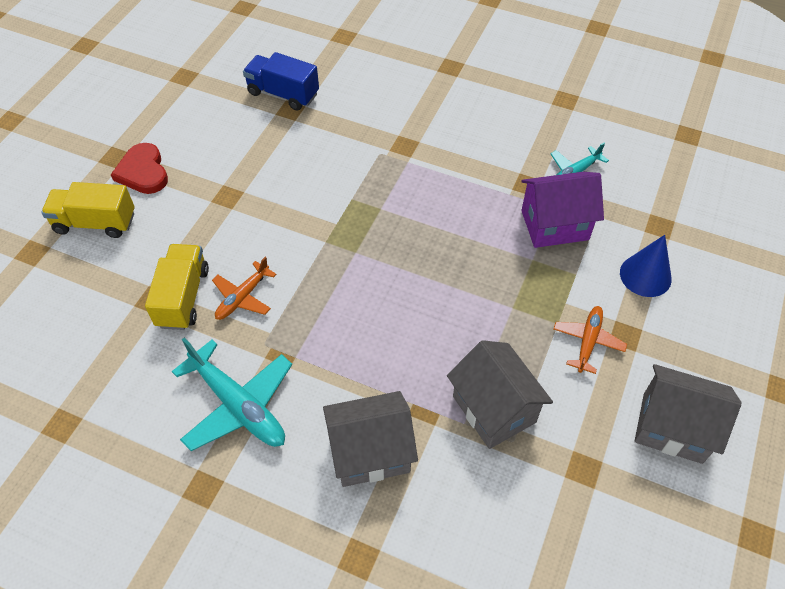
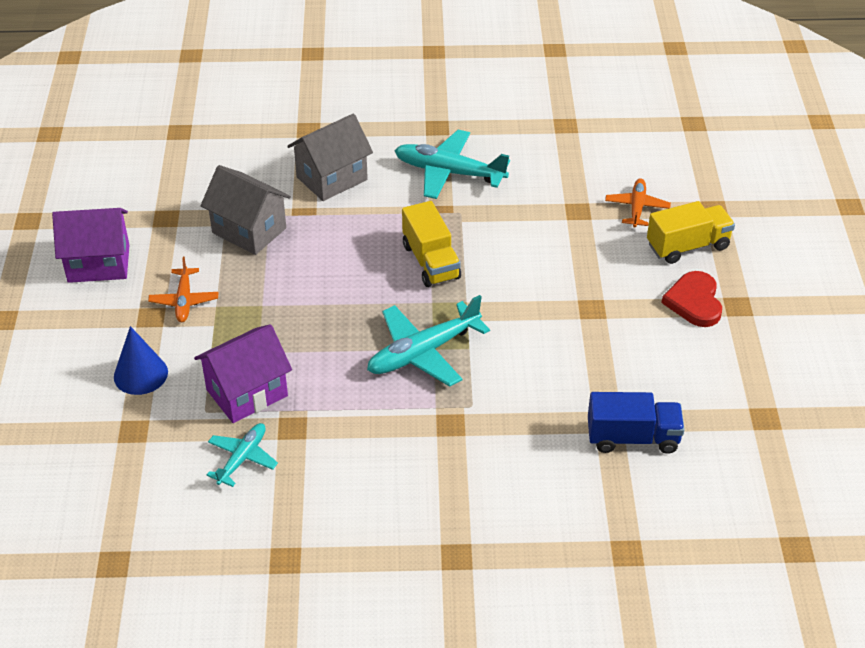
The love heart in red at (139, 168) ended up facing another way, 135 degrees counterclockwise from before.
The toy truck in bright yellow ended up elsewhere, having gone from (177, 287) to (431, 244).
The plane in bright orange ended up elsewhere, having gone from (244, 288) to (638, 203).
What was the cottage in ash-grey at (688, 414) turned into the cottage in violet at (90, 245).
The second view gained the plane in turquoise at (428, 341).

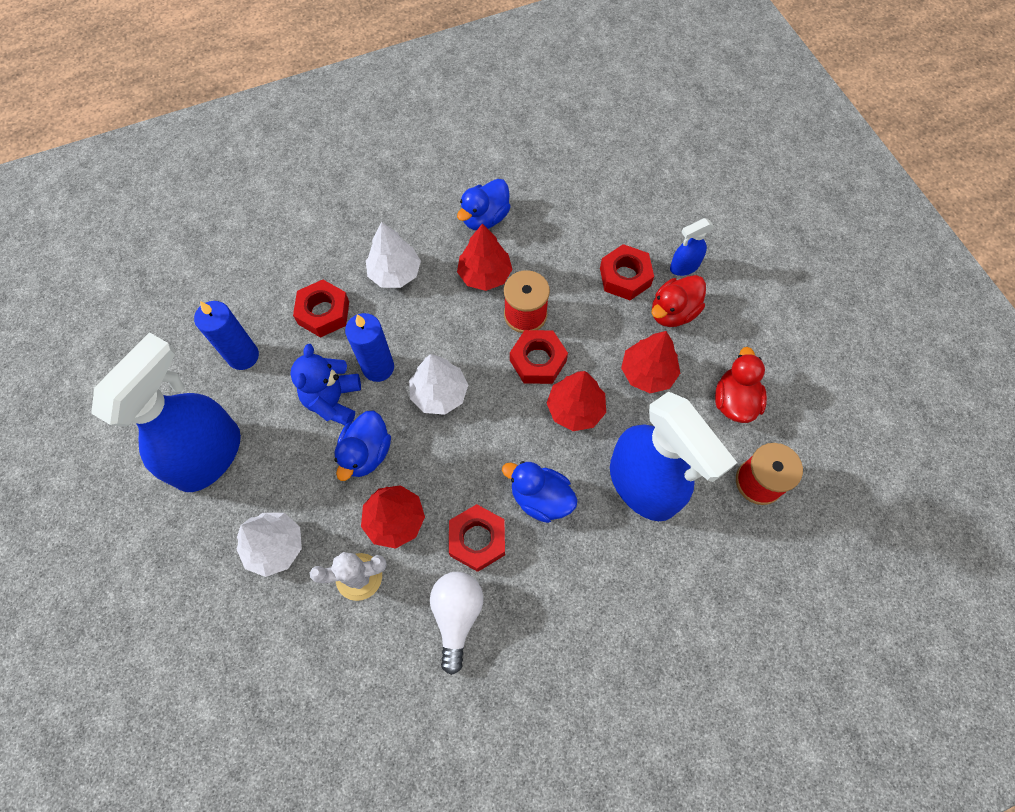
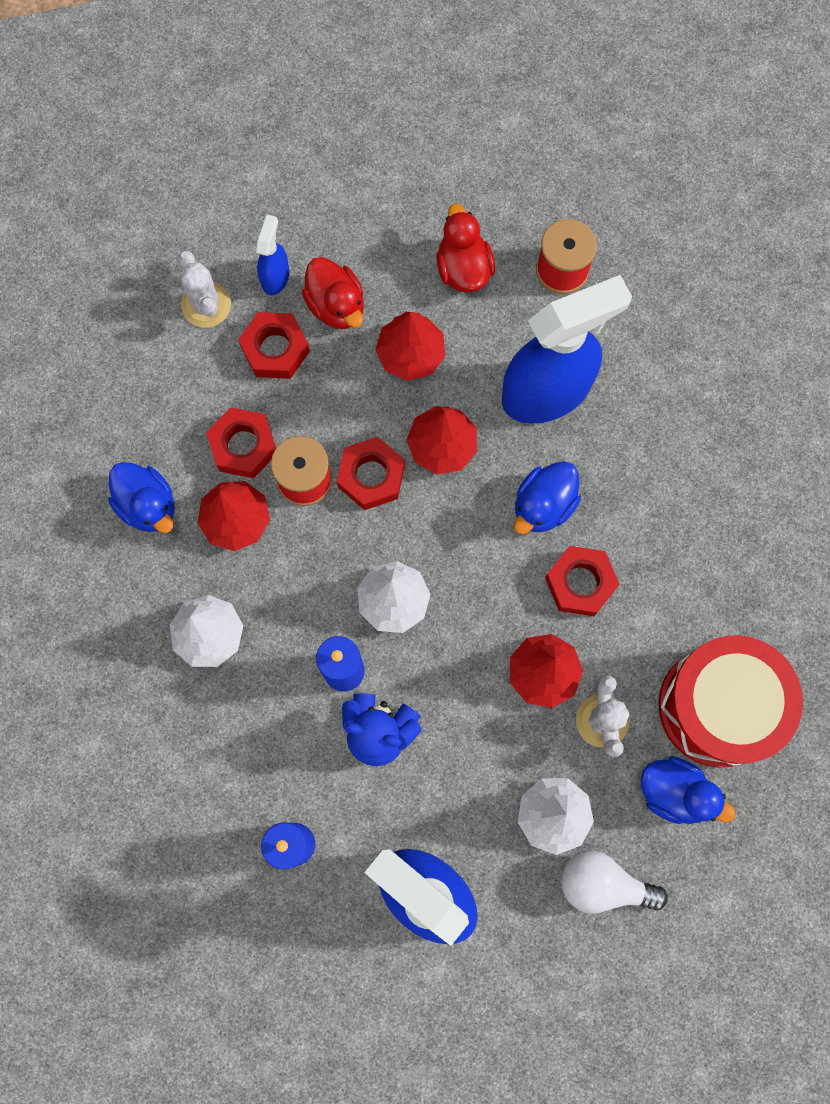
The hex nut in red ended up elsewhere, having gone from (321, 309) to (241, 442).
The rubber duck in cobalt ended up elsewhere, having gone from (362, 446) to (688, 790).
The bulb in pure white ended up elsewhere, having gone from (456, 623) to (614, 882).
The sprayer in cobalt at (692, 247) ended up facing another way, 150 degrees counterclockwise from before.
The rubber duck in red at (741, 385) ended up facing another way, 60 degrees clockwise from before.
The second view gained the cactus in pure white at (204, 289).
The second view gained the toy drum in red at (730, 701).

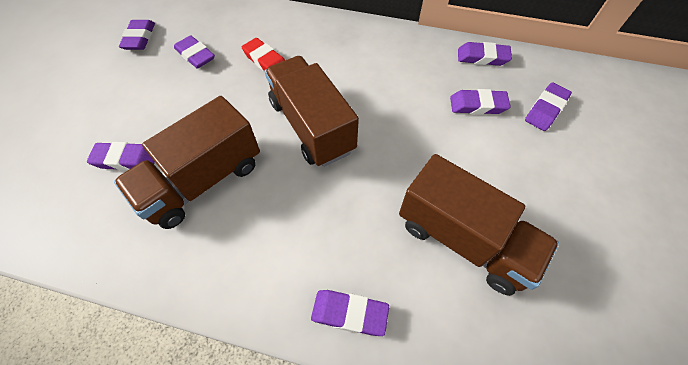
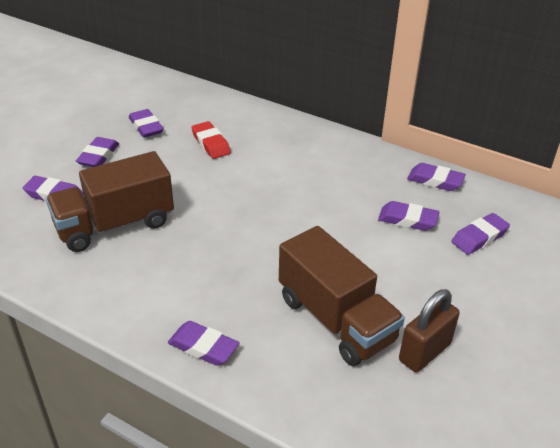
The gum eraser in violet ended up elsewhere, having gone from (137, 35) to (97, 152).
The second view lost the toy truck in russet at (312, 111).
The second view gained the lock in russet at (429, 330).

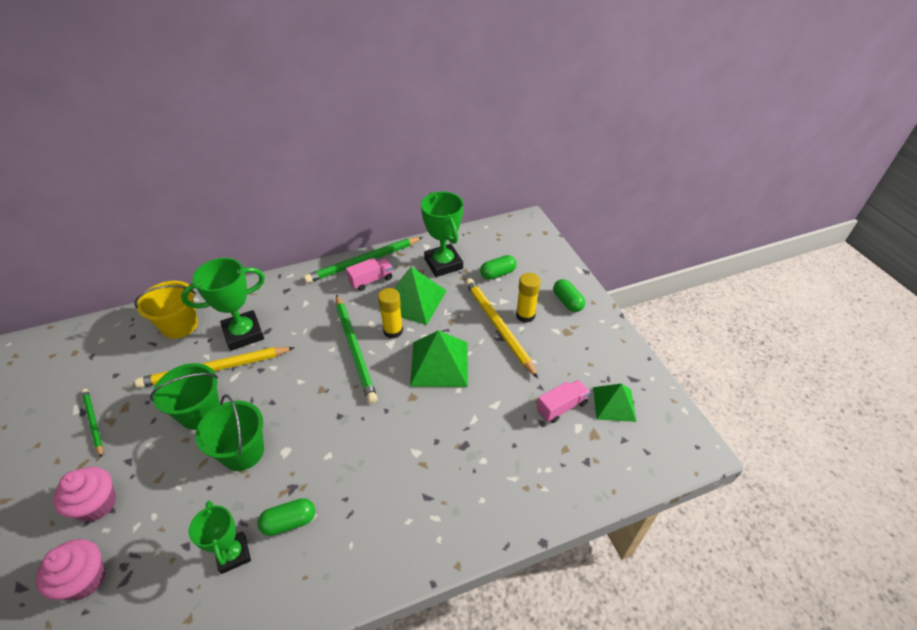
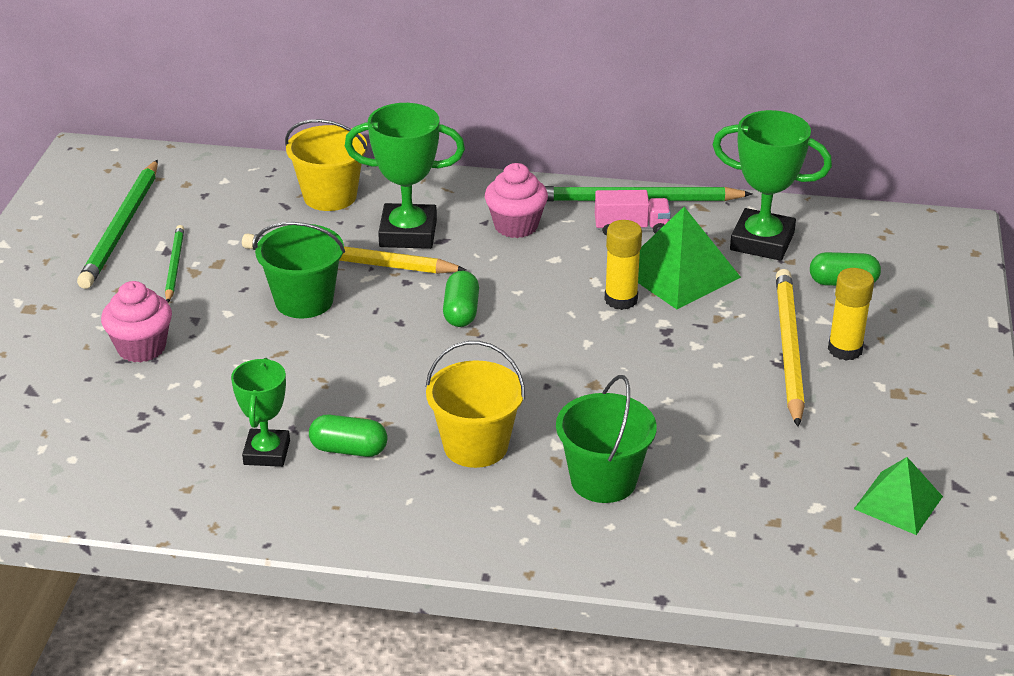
The cupcake in pink ended up elsewhere, having gone from (71, 569) to (516, 200).
The pail in emerald ended up elsewhere, having gone from (229, 432) to (606, 439).
The lead pencil in emerald ended up elsewhere, having gone from (357, 349) to (117, 224).
The second view lost the pyramid in emerald at (439, 358).
The trophy in emerald at (442, 234) ended up facing another way, 75 degrees counterclockwise from before.
The second view lost the toy truck in pink at (563, 401).
The pill shape in emerald ended up elsewhere, having gone from (569, 295) to (461, 299).
The second view gained the pail in bright yellow at (475, 404).

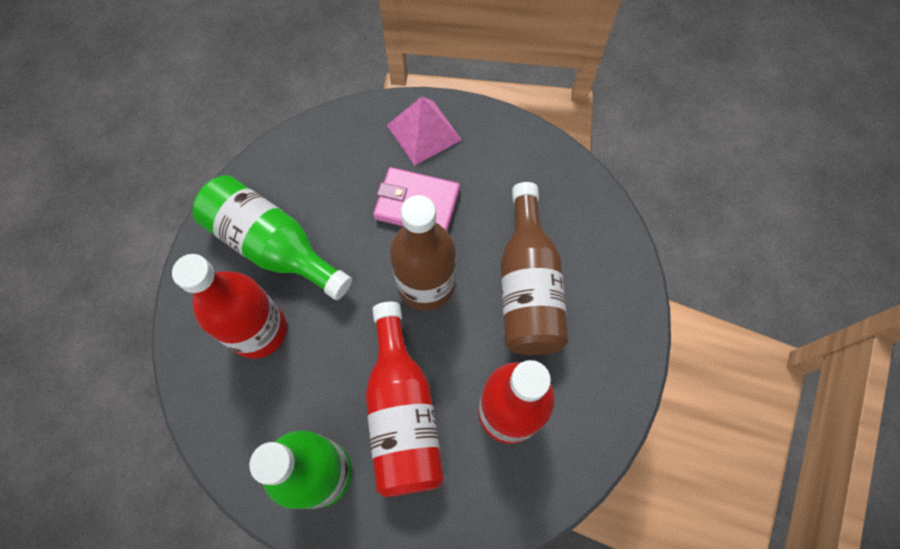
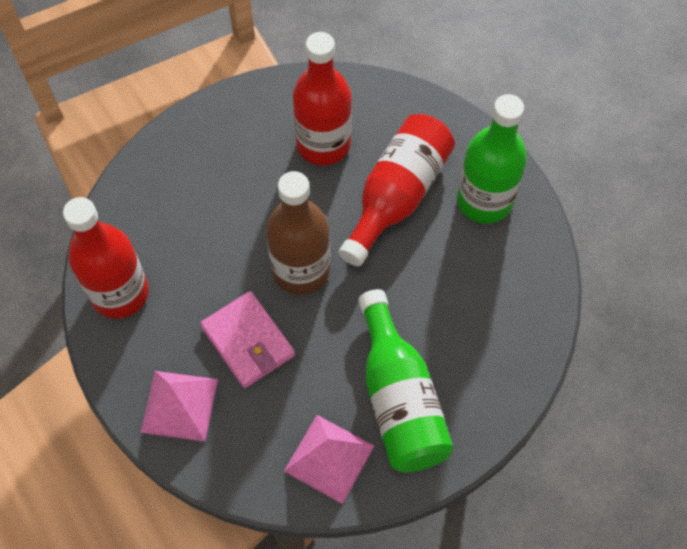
The bottle in red ended up elsewhere, having gone from (229, 306) to (106, 258).
The second view lost the bottle in russet at (535, 268).
The second view gained the pyramid in pink at (329, 459).

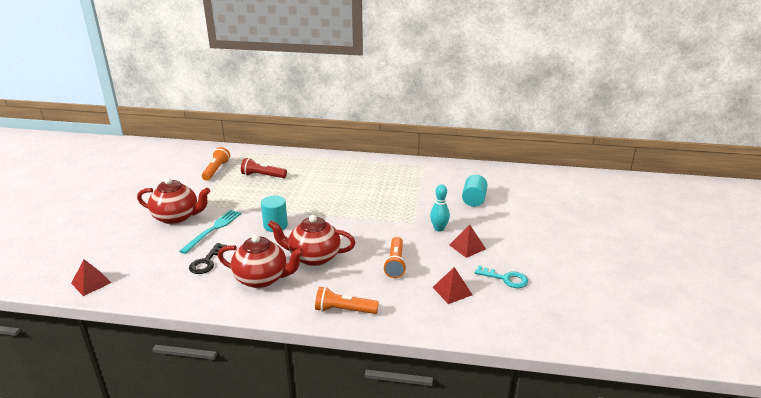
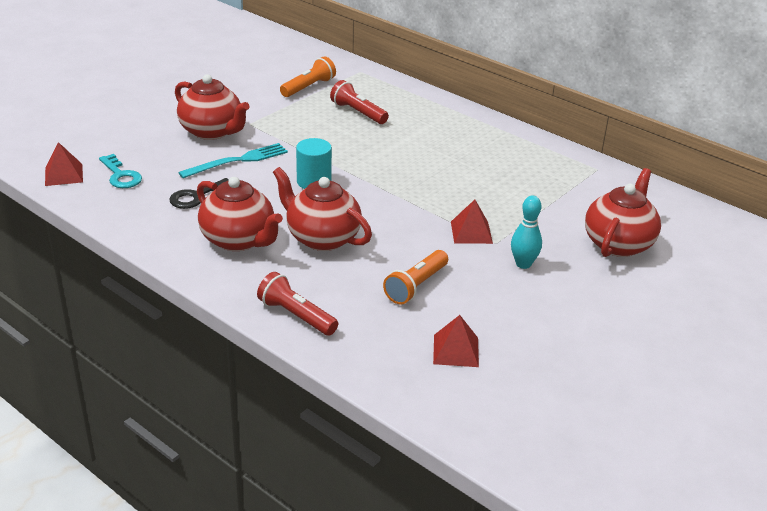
What was the pocket torch in bright orange at (347, 300) turned into the pocket torch in red at (297, 304).
The pyramid in red ended up elsewhere, having gone from (468, 241) to (472, 222).
Where the cylinder in turquoise stood at (475, 191), the china teapot in red came to stand at (623, 212).
The key in turquoise ended up elsewhere, having gone from (501, 276) to (120, 171).

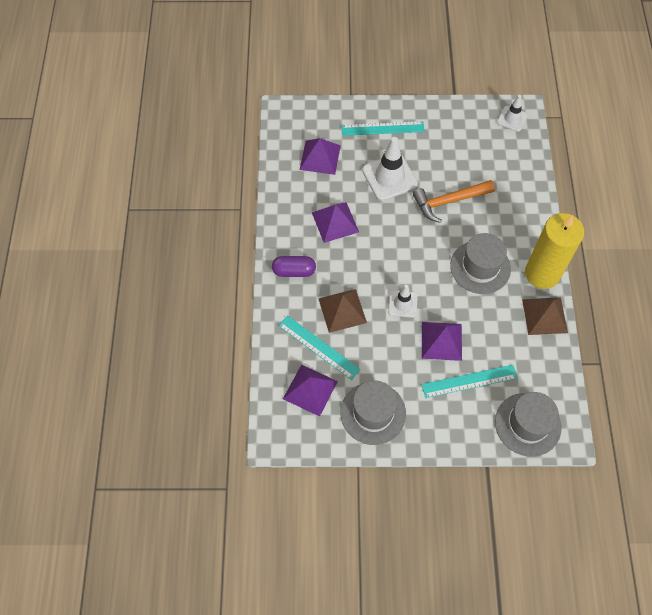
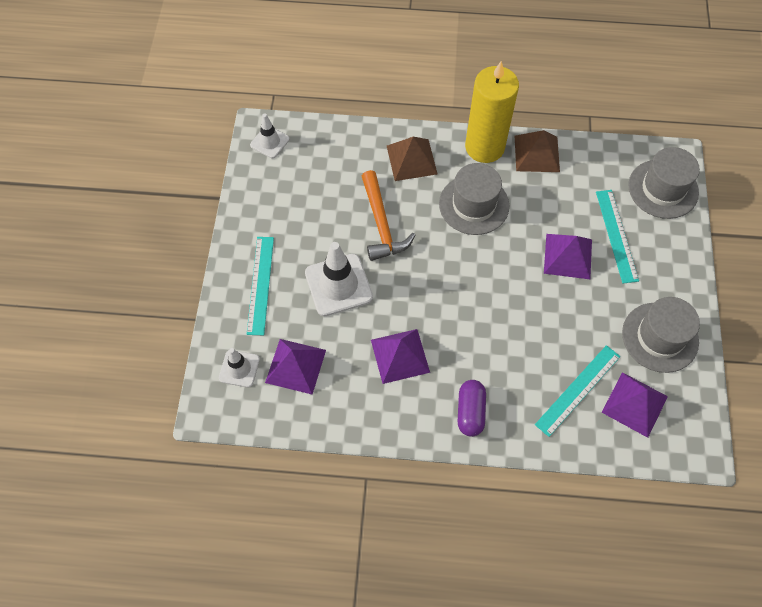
The pyramid in russet ended up elsewhere, having gone from (342, 311) to (412, 159).
The traffic cone in pure white ended up elsewhere, having gone from (403, 301) to (239, 367).

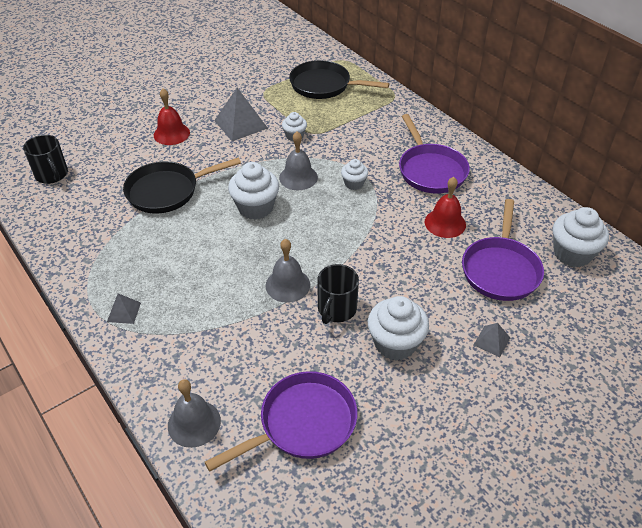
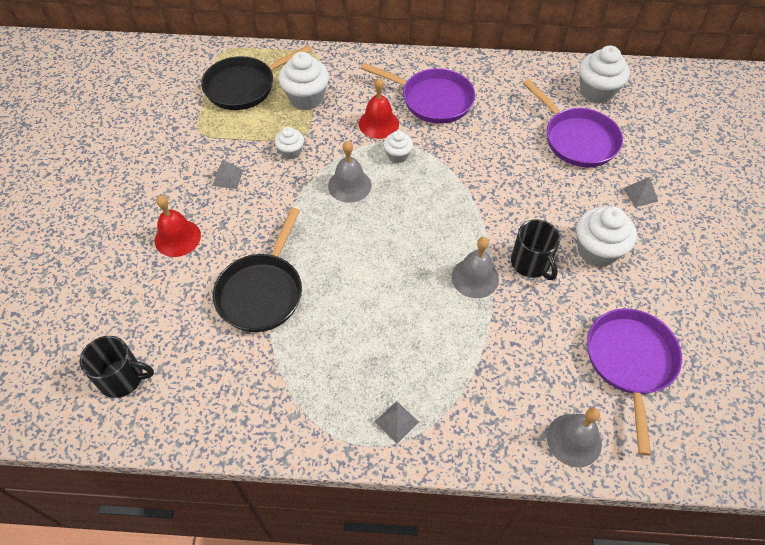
The size of the pyramid in ash-grey at (241, 114) changed by a factor of 0.52.
The cupcake in pure white ended up elsewhere, having gone from (253, 190) to (304, 81).
The hand bell in red ended up elsewhere, having gone from (445, 207) to (379, 108).

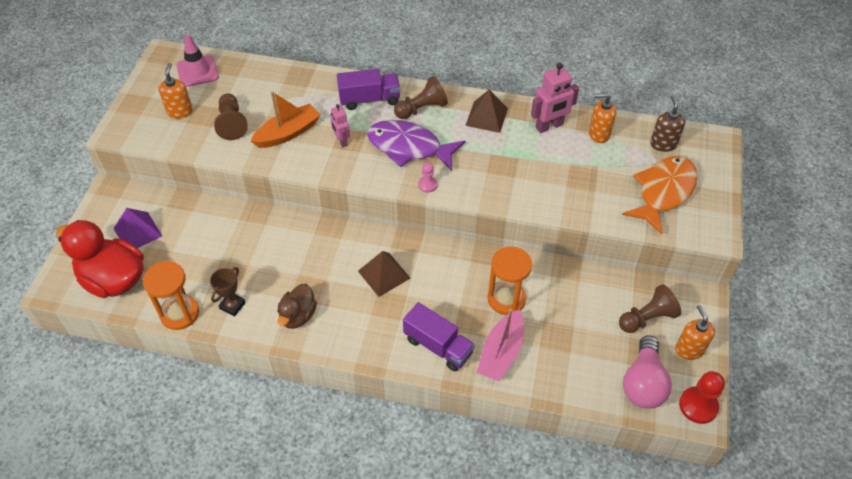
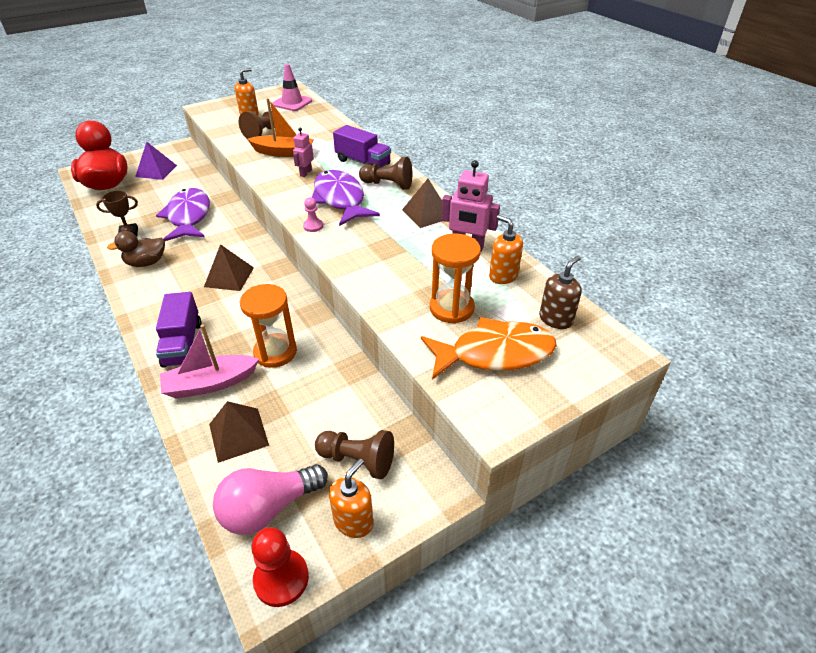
The sandglass in bright orange ended up elsewhere, having gone from (171, 295) to (455, 279).
The second view gained the toy fish in violet at (183, 214).
The second view gained the pyramid in russet at (239, 432).

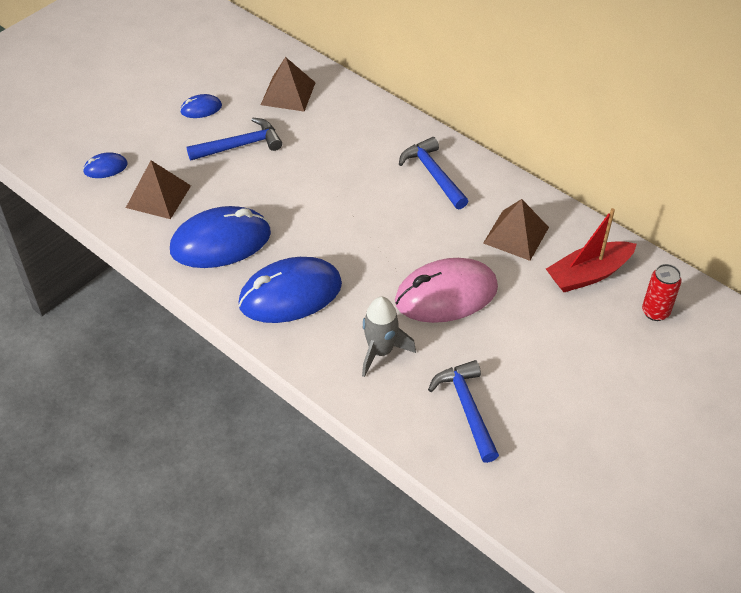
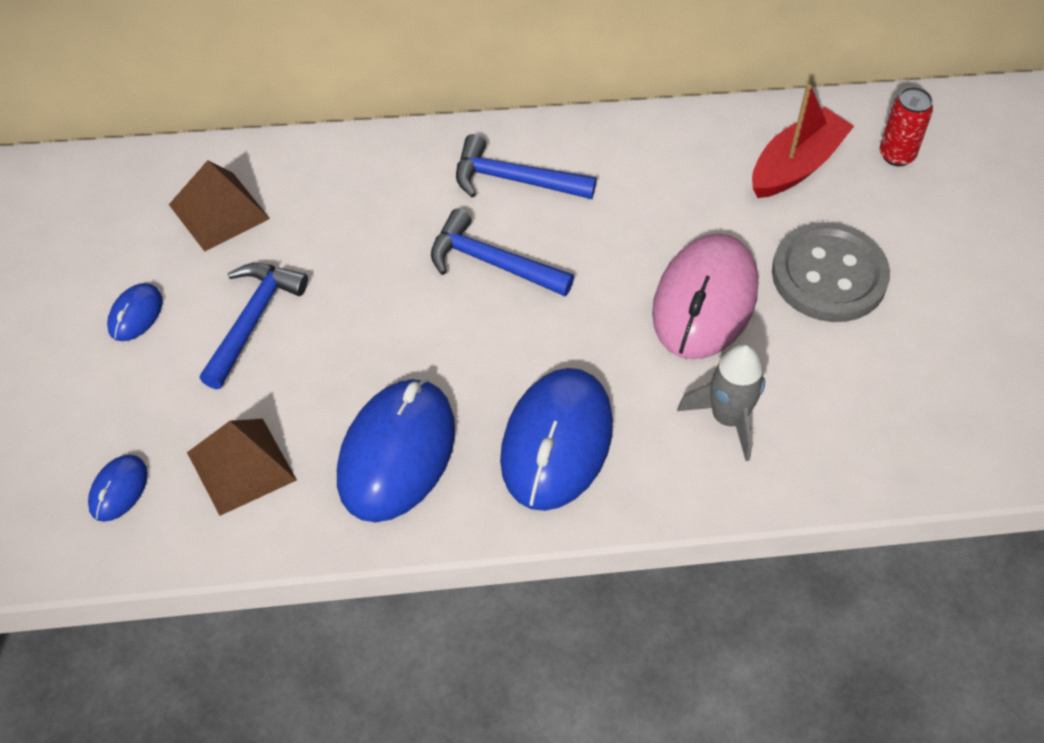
The carpenter's hammer in cobalt ended up elsewhere, having gone from (463, 411) to (502, 252).
The second view lost the pyramid in russet at (516, 230).
The boat in red at (591, 250) ended up facing another way, 150 degrees counterclockwise from before.
The second view gained the button in ash-grey at (831, 272).

